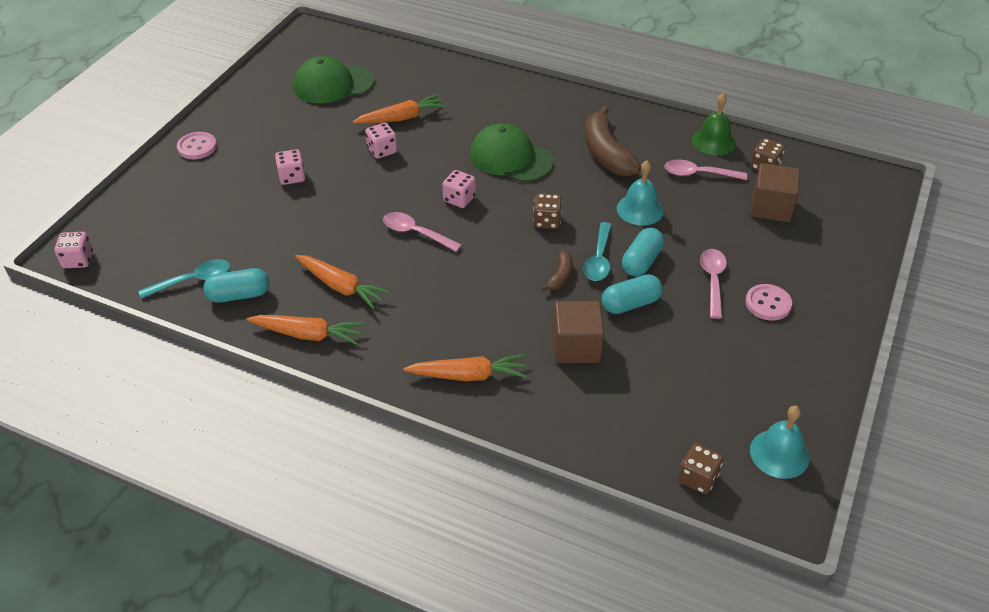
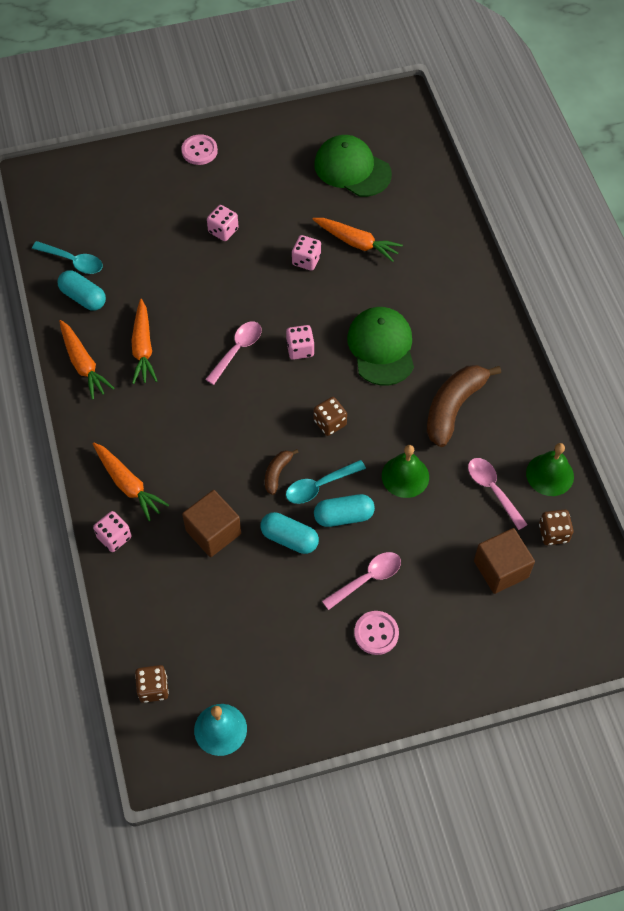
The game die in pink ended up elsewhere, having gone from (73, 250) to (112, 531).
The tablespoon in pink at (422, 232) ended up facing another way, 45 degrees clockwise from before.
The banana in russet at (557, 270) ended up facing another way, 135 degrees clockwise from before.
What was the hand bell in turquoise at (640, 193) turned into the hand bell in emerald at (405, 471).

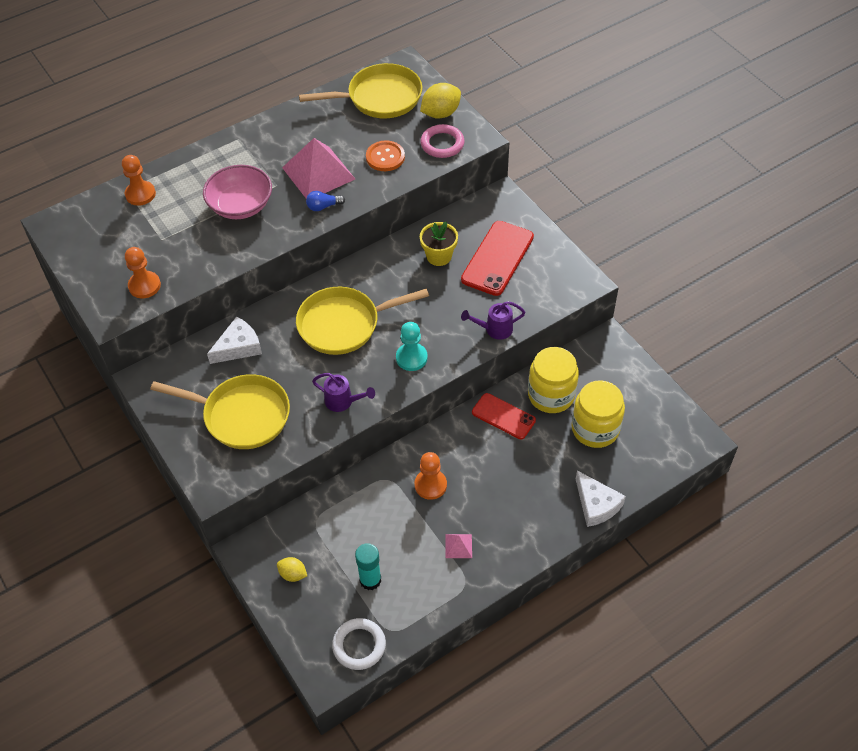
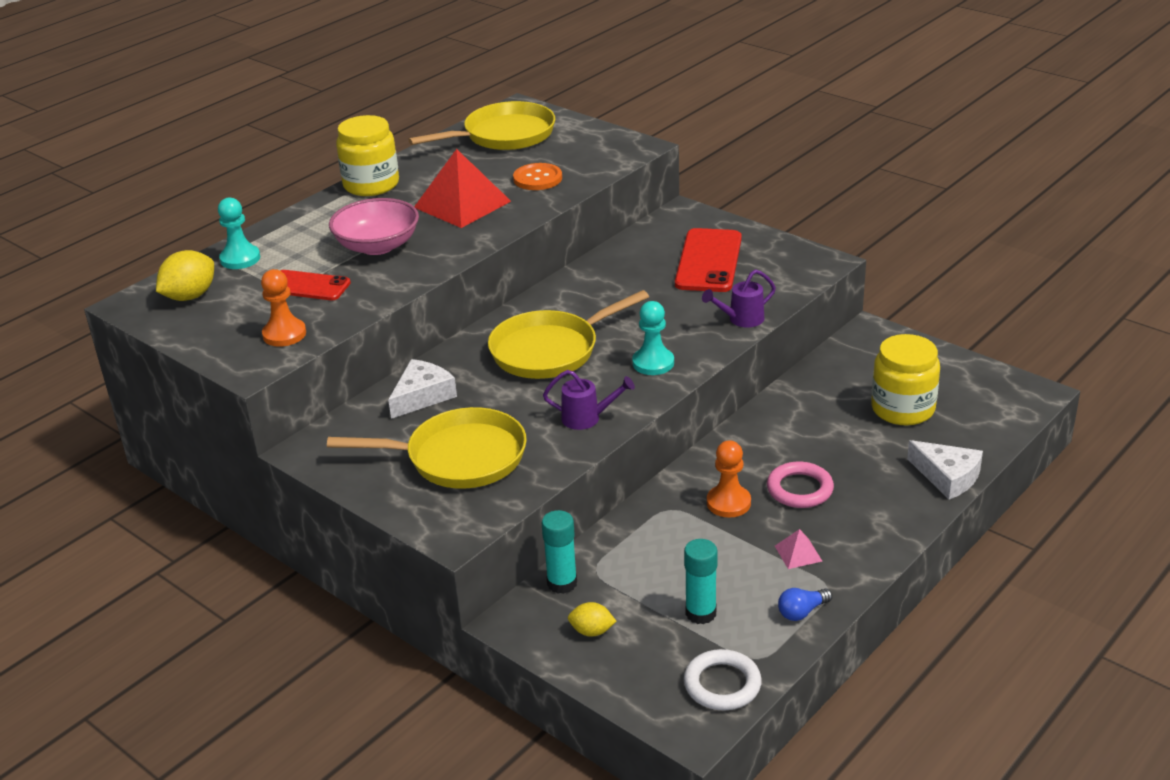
What was the game pawn in bright orange at (139, 180) turned into the game pawn in turquoise at (239, 233).
What was the pyramid in pink at (318, 168) turned into the pyramid in red at (462, 188).
The bulb in cobalt ended up elsewhere, having gone from (325, 201) to (805, 604).
The lemon in bright yellow ended up elsewhere, having gone from (440, 101) to (185, 275).
The ring in pink ended up elsewhere, having gone from (442, 141) to (800, 484).
The second view lost the potted plant in bright yellow at (439, 244).
The smartphone in red ended up elsewhere, having gone from (504, 416) to (315, 285).
The preserve jar in bright yellow ended up elsewhere, having gone from (553, 380) to (367, 155).
The second view gained the glue in turquoise at (559, 552).

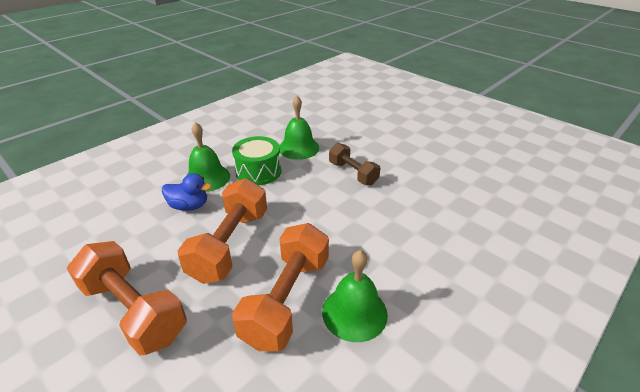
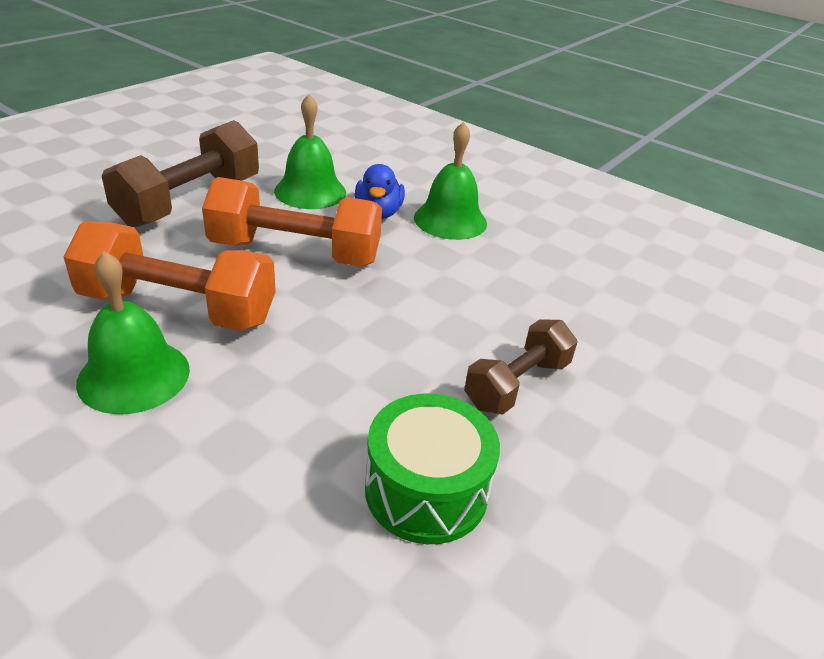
What was the free weight in bright orange at (127, 298) turned into the free weight in russet at (180, 173).
The toy drum in emerald ended up elsewhere, having gone from (256, 161) to (432, 469).
The hand bell in emerald ended up elsewhere, having gone from (299, 128) to (310, 151).

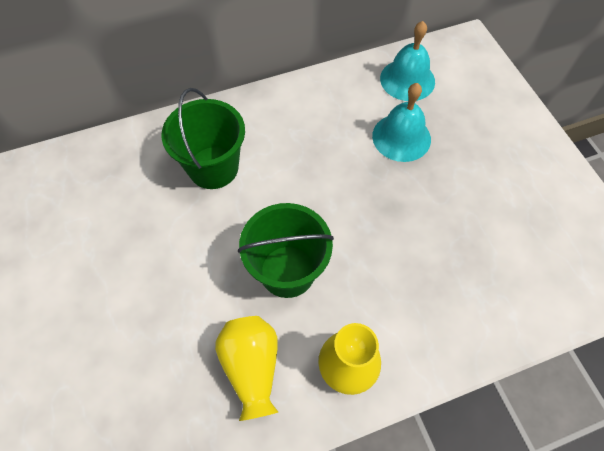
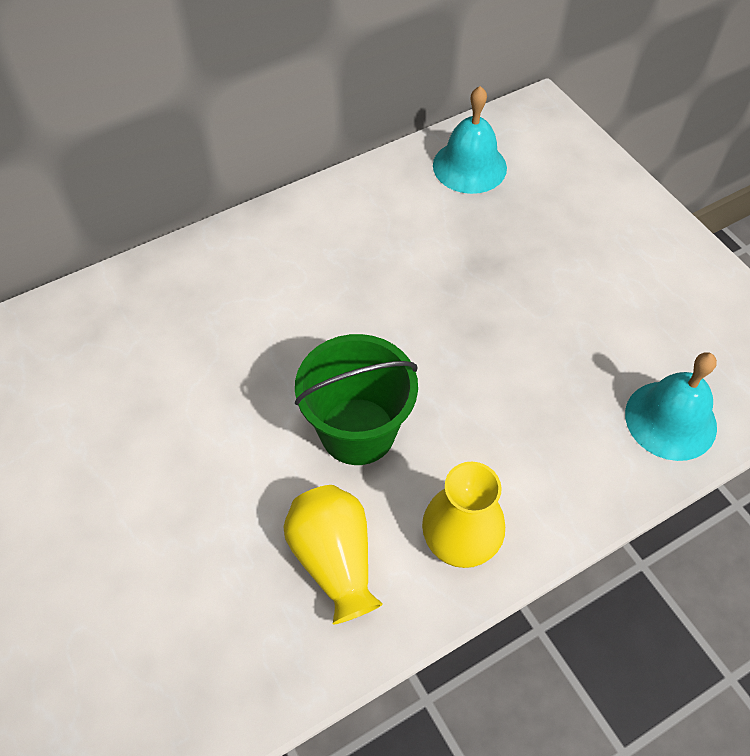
The second view lost the pail in emerald at (203, 138).
The hand bell in turquoise ended up elsewhere, having gone from (401, 122) to (671, 406).

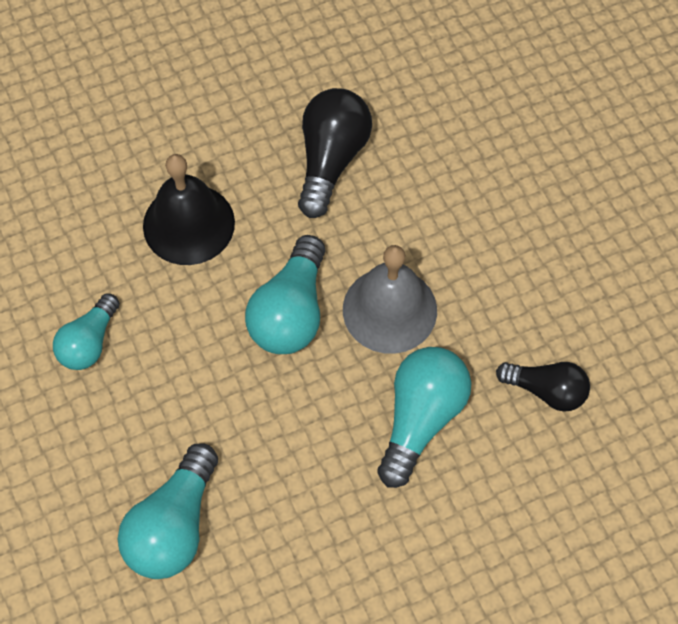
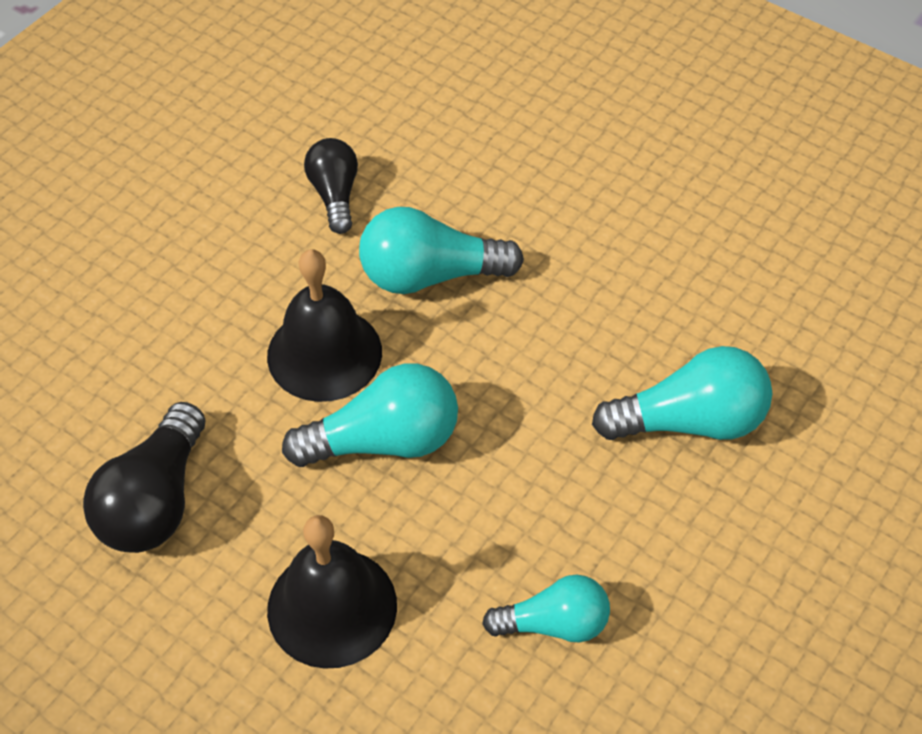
The bulb in black at (335, 153) ended up facing another way, 60 degrees counterclockwise from before.
What was the hand bell in ash-grey at (390, 299) turned into the hand bell in black at (324, 325).

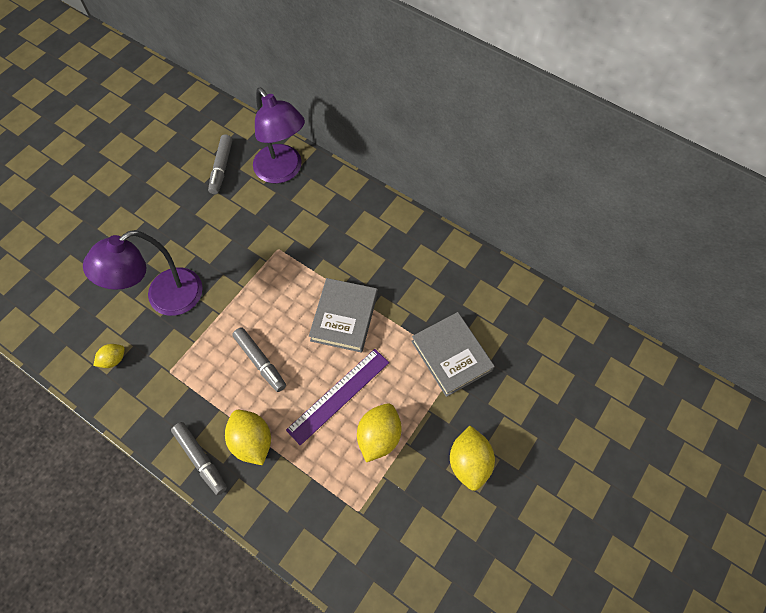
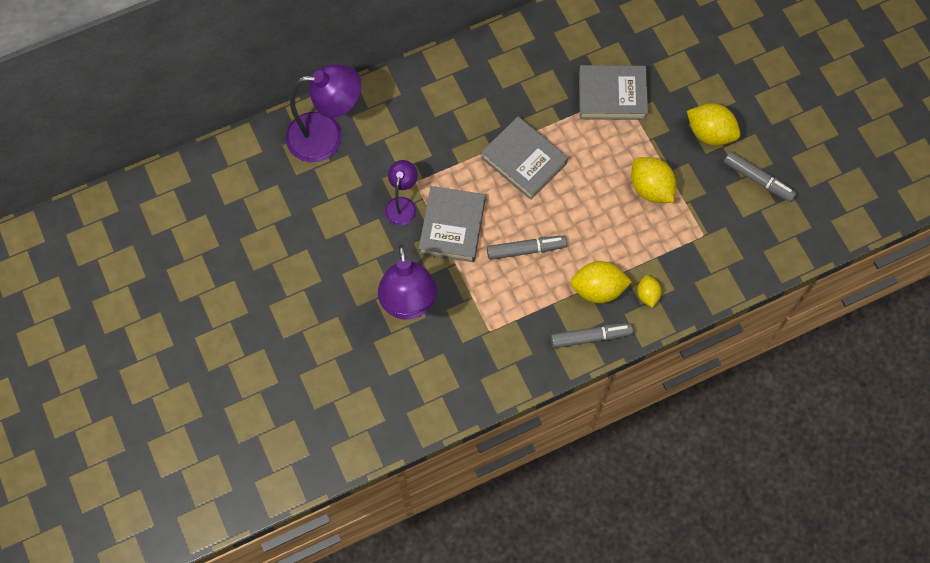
The lemon in bright yellow ended up elsewhere, having gone from (109, 356) to (649, 291).
The marker pen in ash-grey ended up elsewhere, having gone from (220, 164) to (760, 176).
The second view lost the ruler in violet at (337, 397).
The second view gained the reading lamp in violet at (401, 193).
The second view gained the book in ash-grey at (452, 224).

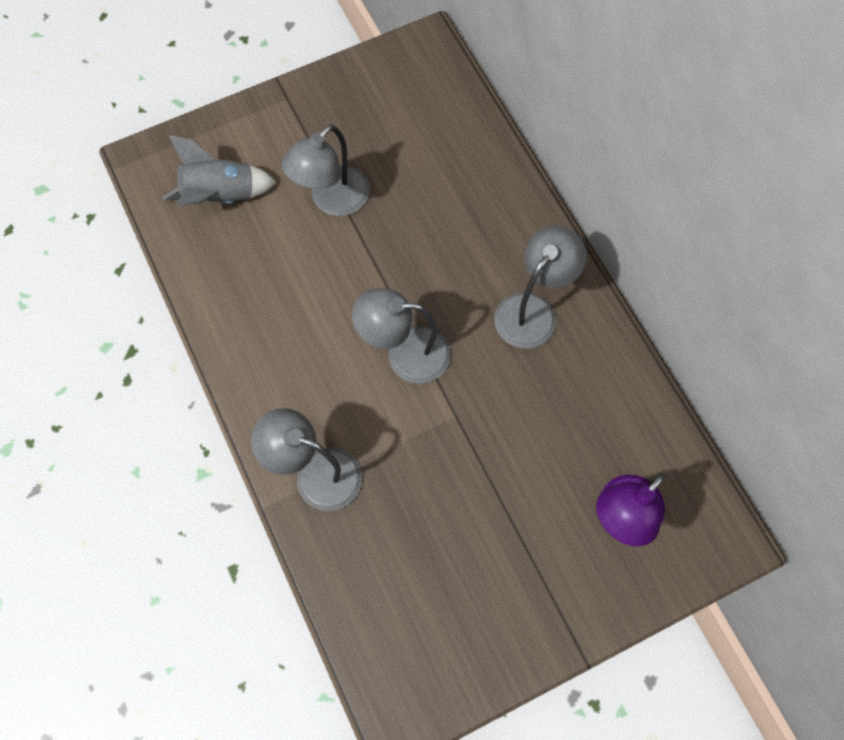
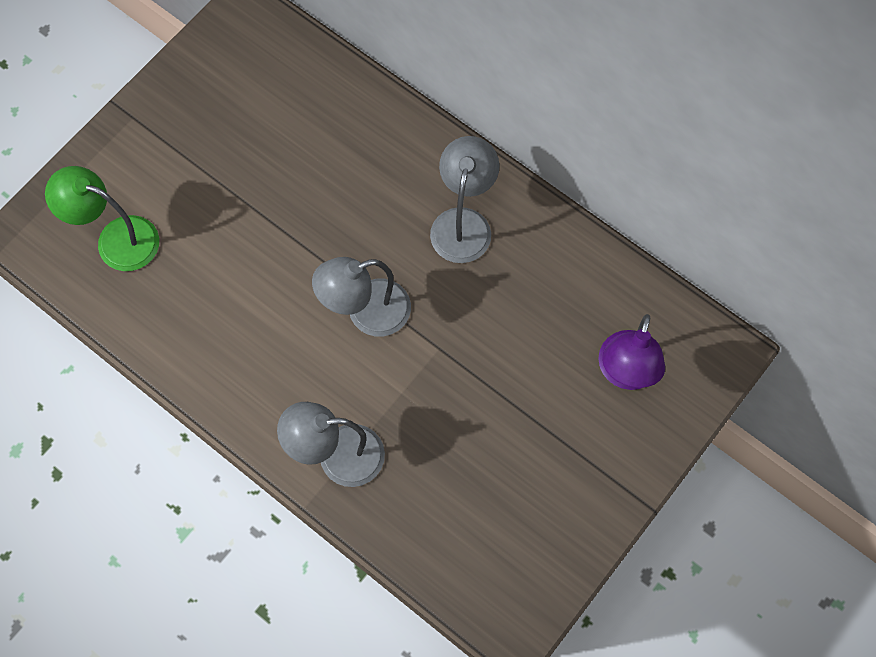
Where the spaceship in ash-grey stood at (219, 170), the reading lamp in emerald came to stand at (102, 218).
The second view lost the reading lamp in ash-grey at (325, 170).

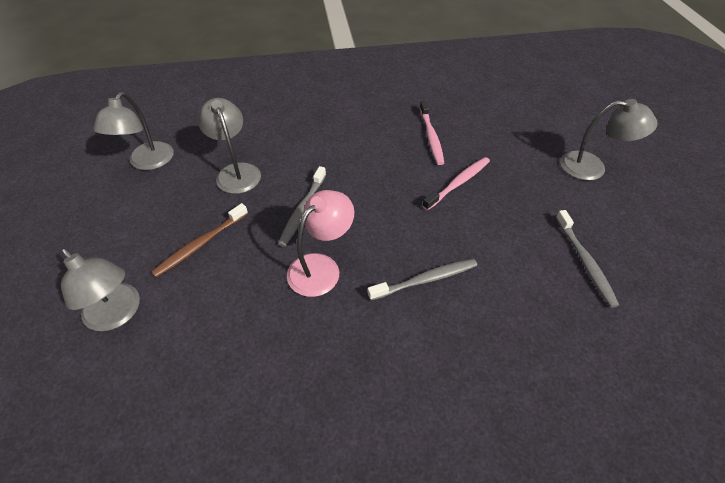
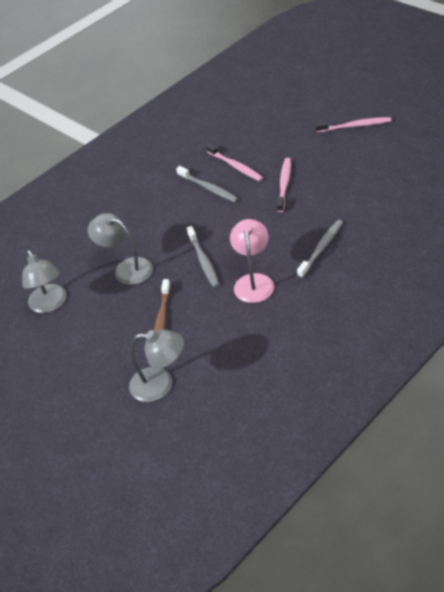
The tooth brush in ash-grey ended up elsewhere, having gone from (587, 259) to (207, 184).
Where the reading lamp in ash-grey stood at (609, 139), the tooth brush in pink came to stand at (353, 125).

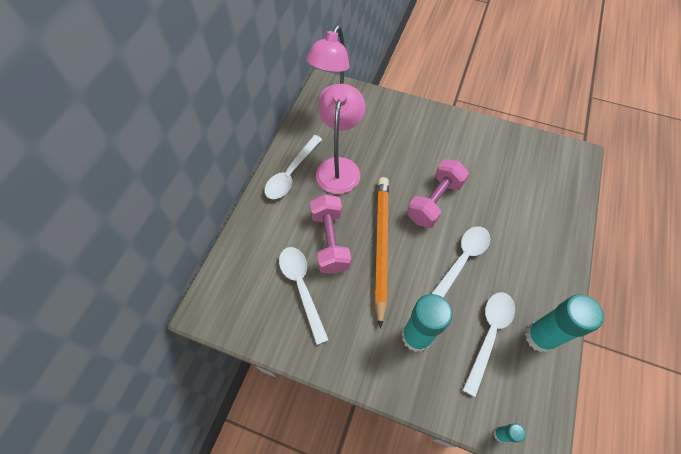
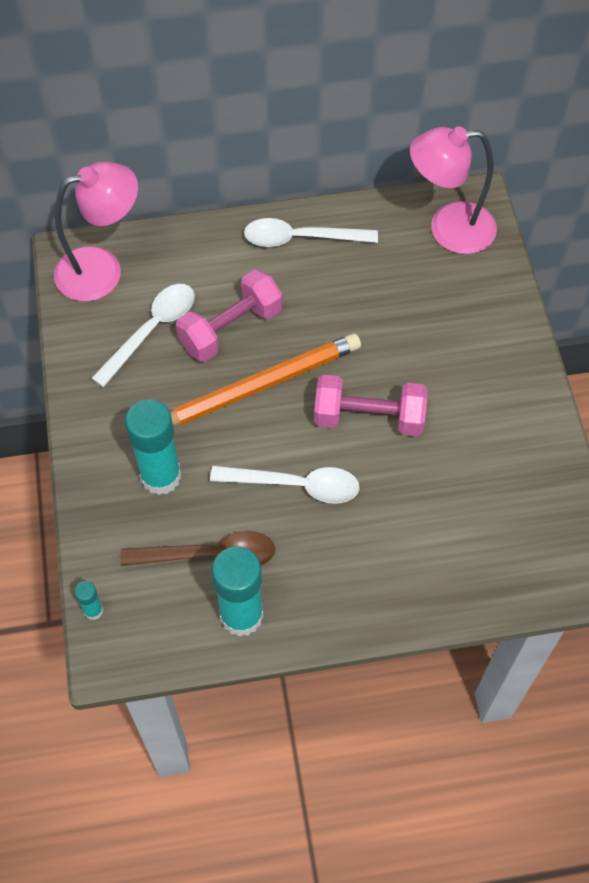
The reading lamp in pink ended up elsewhere, having gone from (340, 139) to (96, 231).
What was the tablespoon in pure white at (489, 344) turned into the tablespoon in russet at (198, 548).

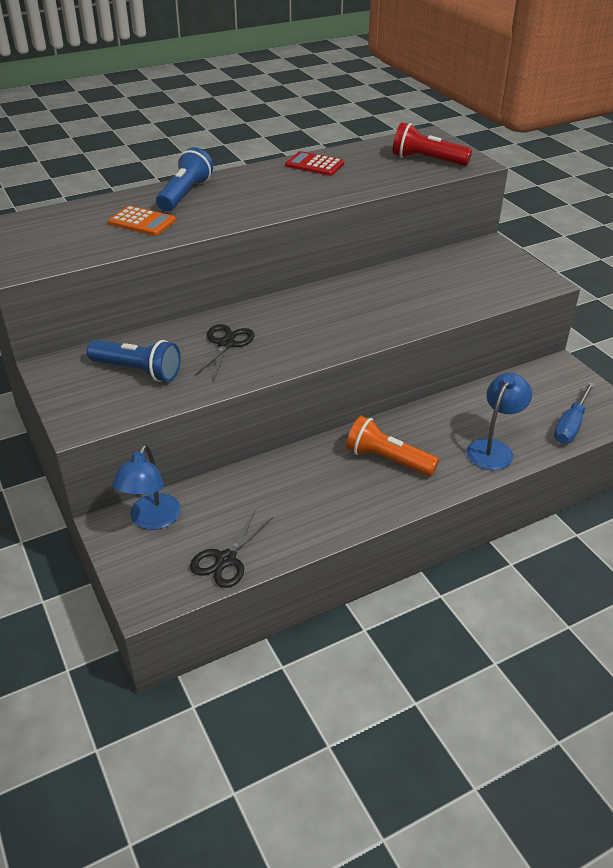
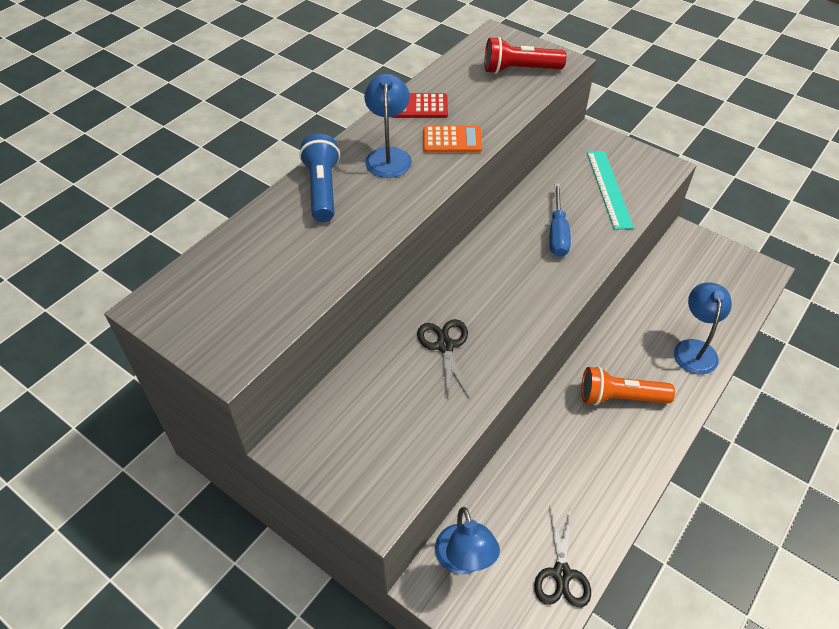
The second view lost the pocket torch in cobalt at (134, 361).
The pocket calculator in bright orange ended up elsewhere, having gone from (142, 221) to (452, 139).
The screwdriver in cobalt ended up elsewhere, having gone from (574, 413) to (560, 220).
The second view gained the reading lamp in cobalt at (388, 126).
The second view gained the ruler in turquoise at (610, 190).

